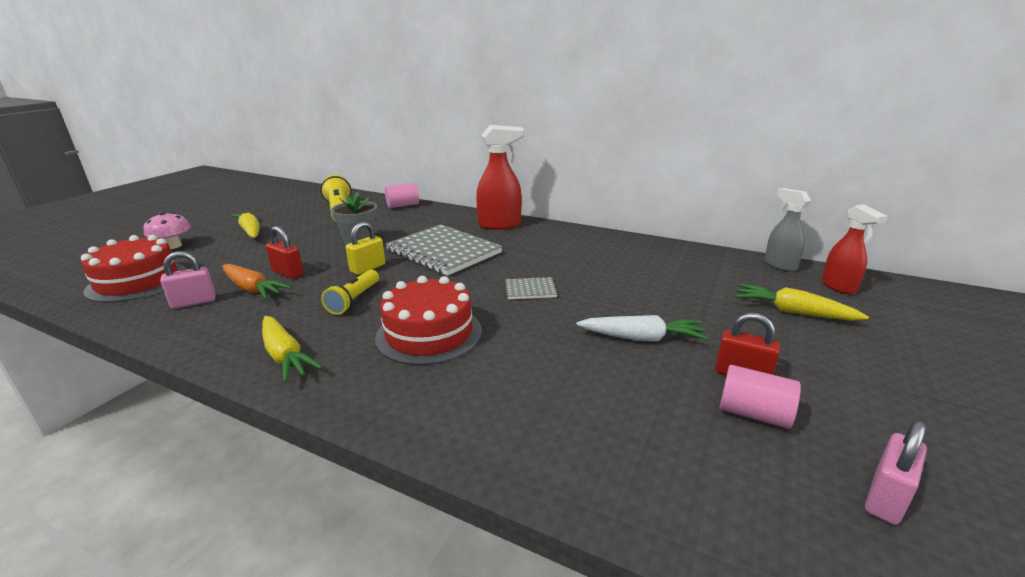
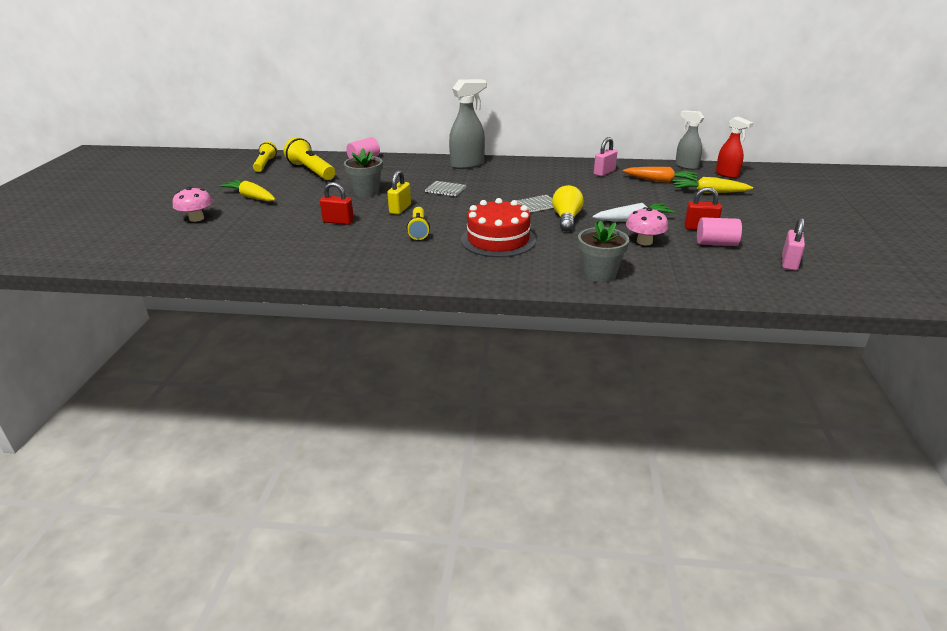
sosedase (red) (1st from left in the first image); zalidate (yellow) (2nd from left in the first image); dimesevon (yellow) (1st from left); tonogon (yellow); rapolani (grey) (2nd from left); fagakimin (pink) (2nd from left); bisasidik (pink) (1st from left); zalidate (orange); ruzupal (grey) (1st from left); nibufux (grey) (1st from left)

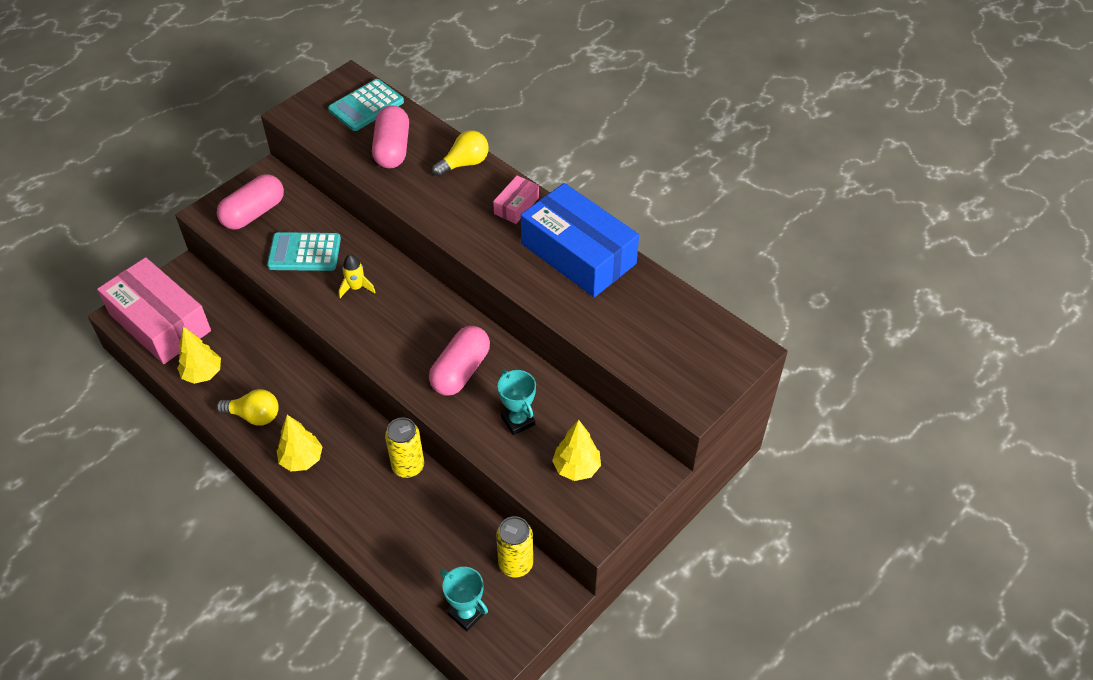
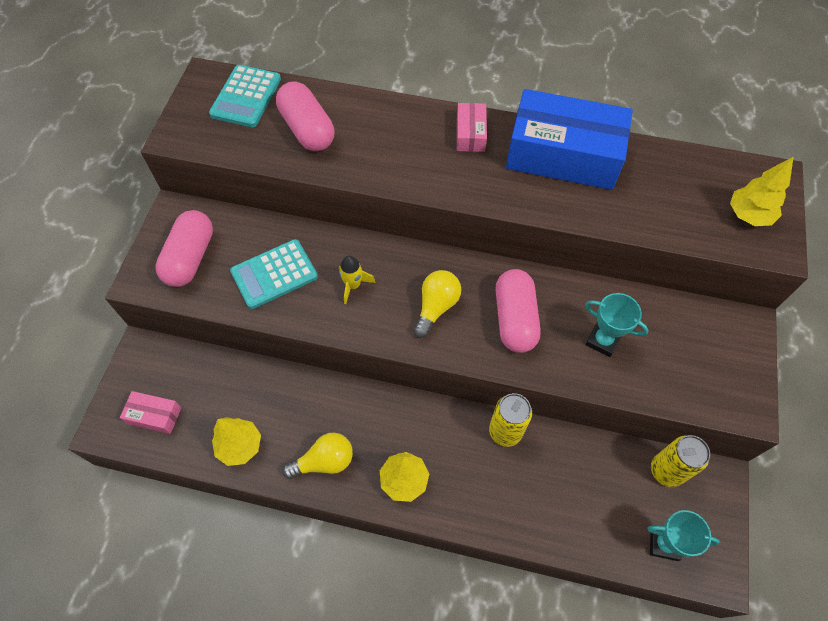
tonogon (yellow) (2nd from left); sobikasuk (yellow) (3rd from left); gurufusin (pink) (1st from left)

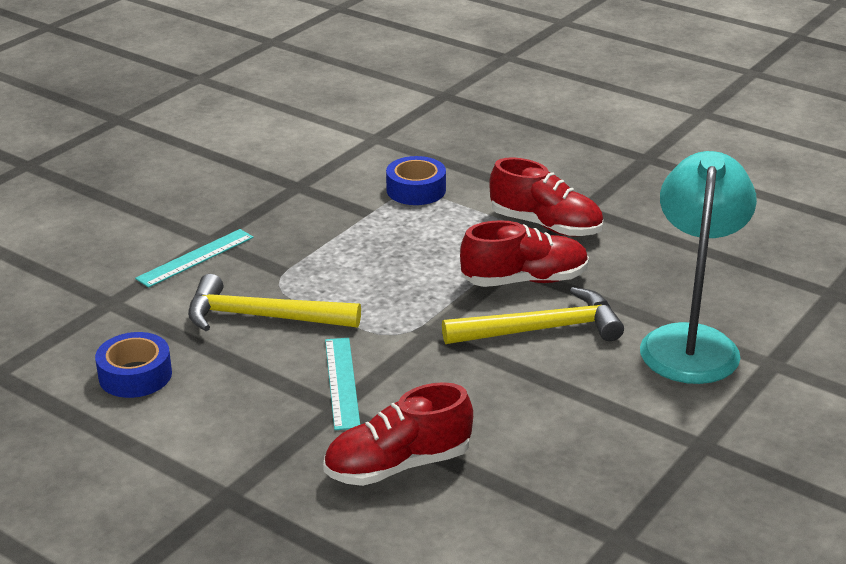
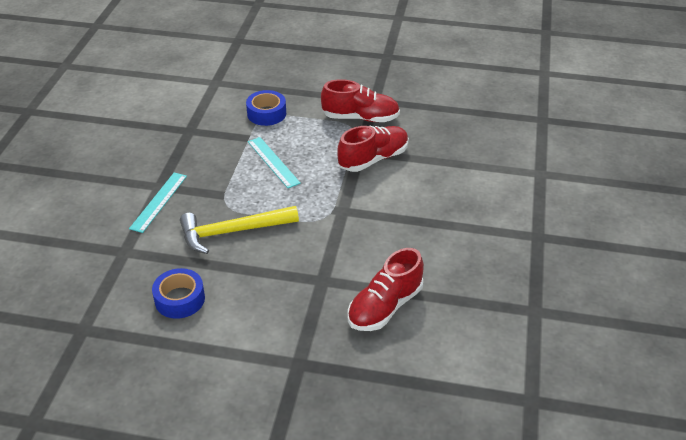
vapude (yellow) (2nd from left in the first image); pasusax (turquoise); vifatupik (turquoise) (2nd from left)

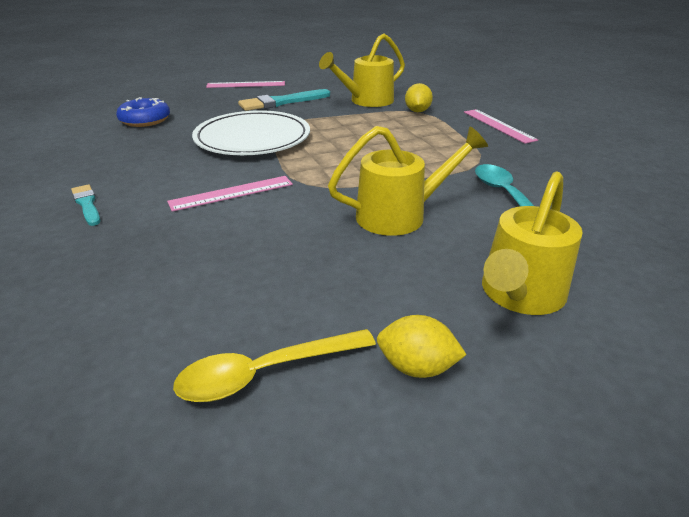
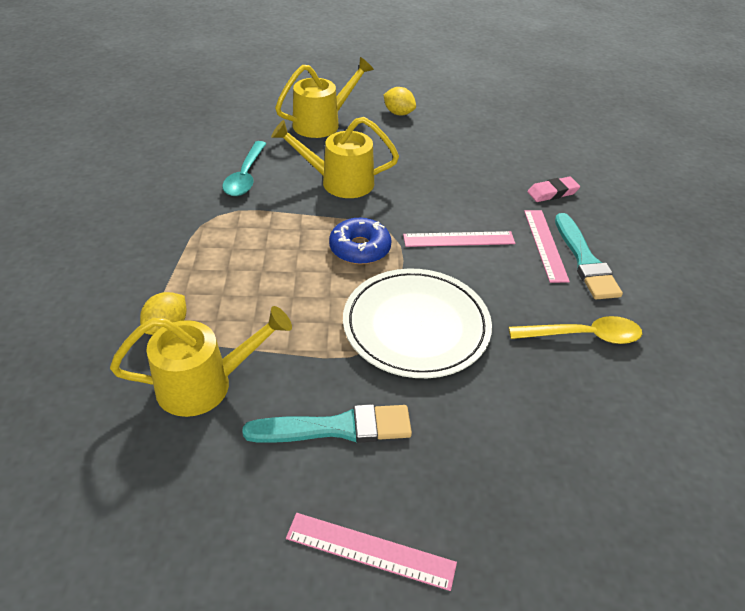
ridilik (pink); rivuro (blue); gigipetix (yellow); vifatupik (pink) (3rd from left); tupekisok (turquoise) (2nd from left)

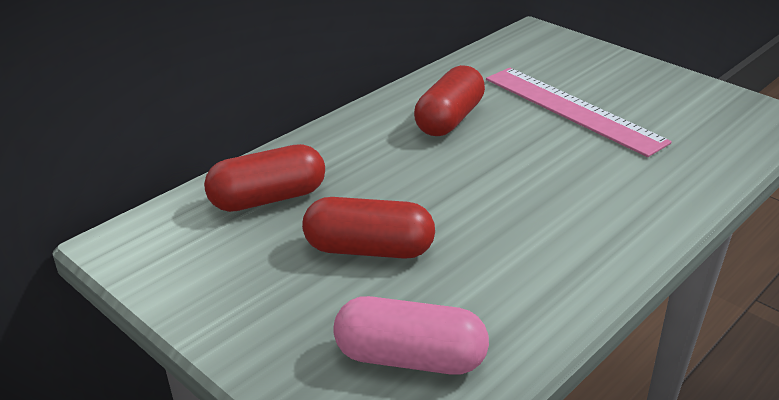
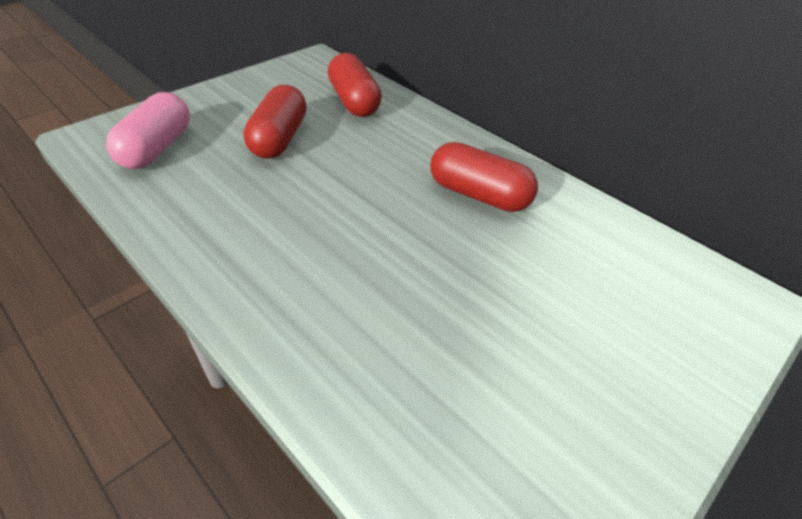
vifatupik (pink)

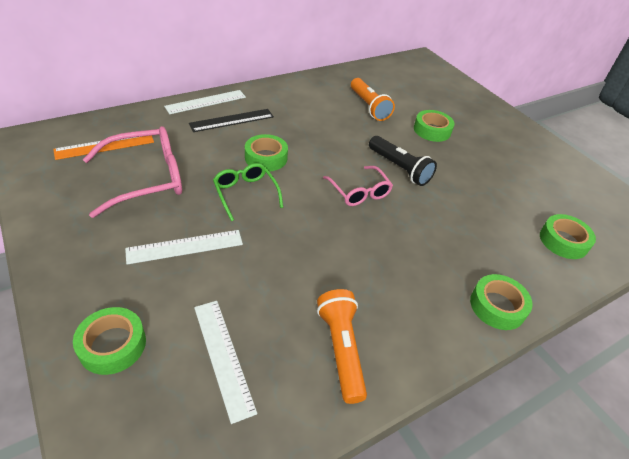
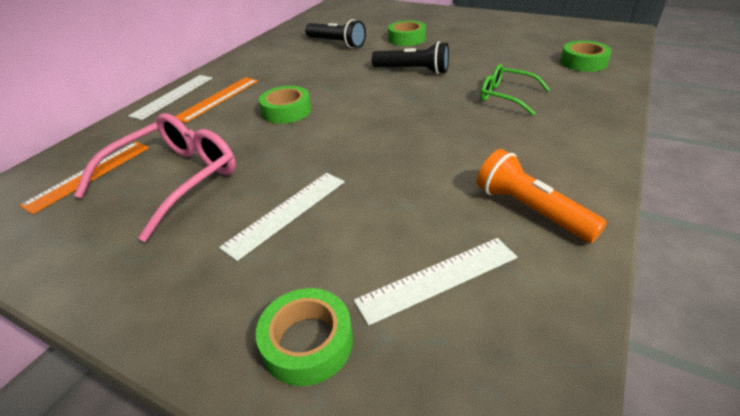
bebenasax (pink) (2nd from left in the first image); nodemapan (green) (4th from left in the first image); bebenasax (green); vifatupik (orange) (2nd from left); dimesevon (black) (1st from left); vifatupik (white) (3rd from left)

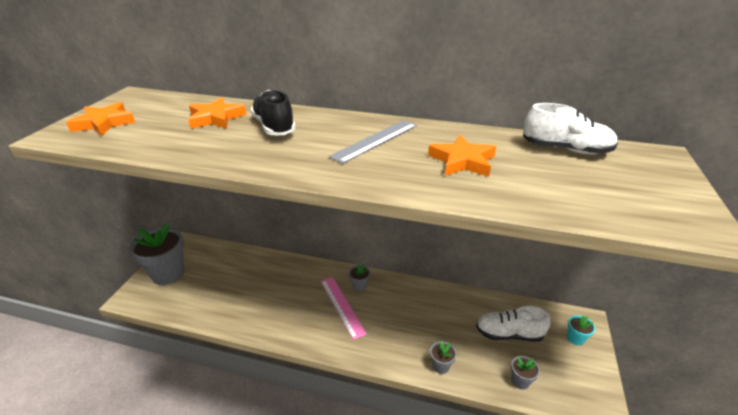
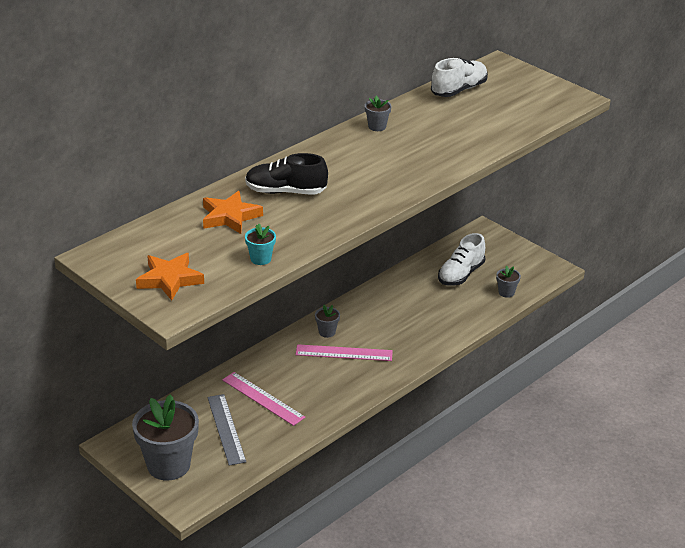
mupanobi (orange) (3rd from left in the first image); vifatupik (pink) (1st from left); vifatupik (grey); rapolani (grey) (3rd from left); rapolani (turquoise)

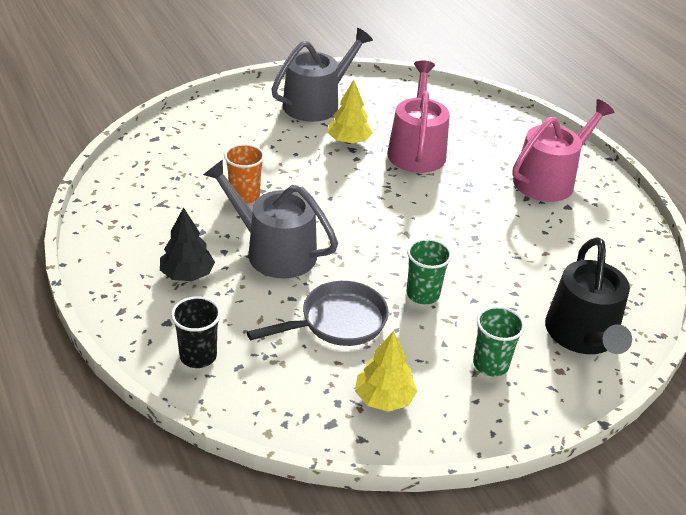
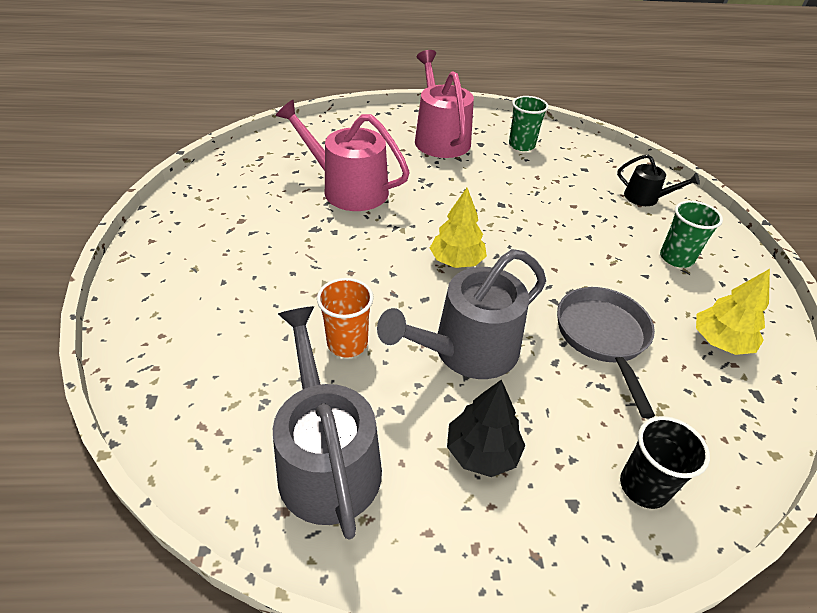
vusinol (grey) (1st from left); sobikasuk (yellow) (1st from left); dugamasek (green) (1st from left); vusinol (black)

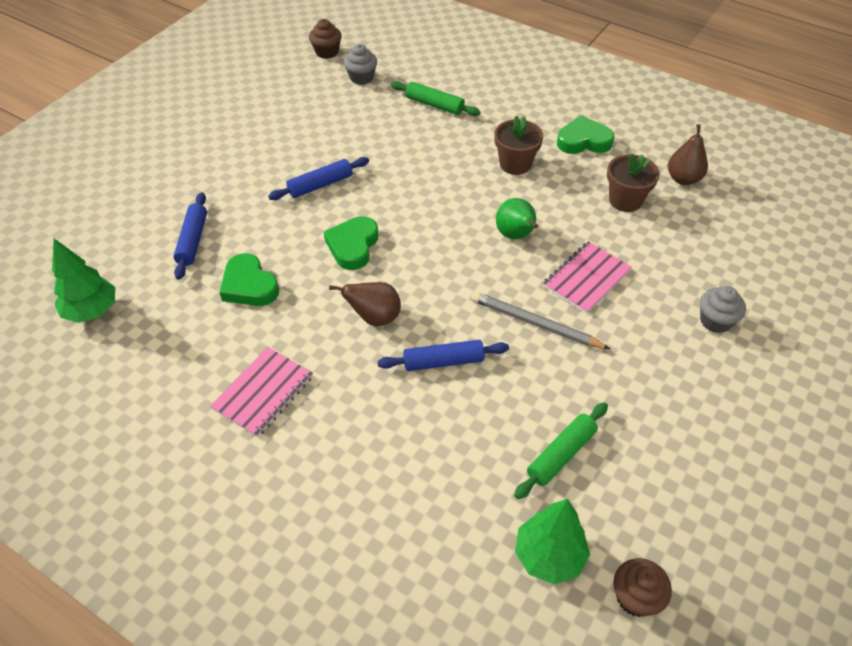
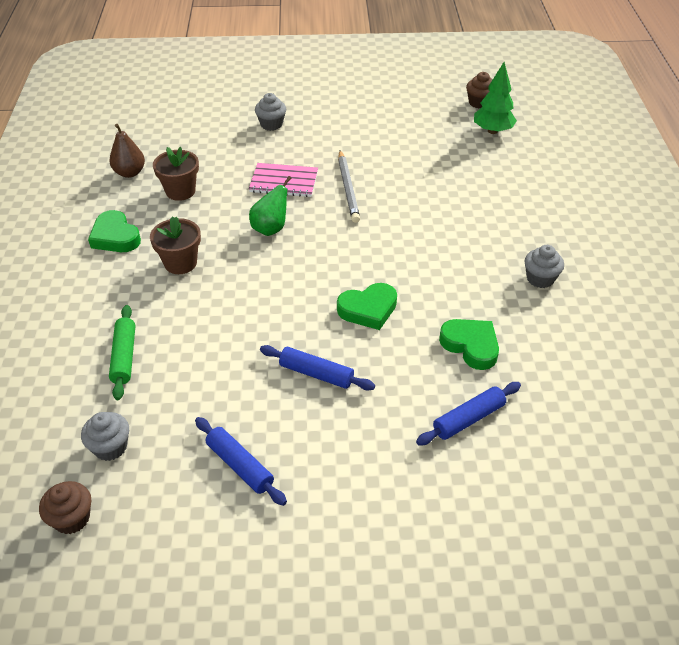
sobikasuk (green) (1st from left in the first image); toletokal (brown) (1st from left in the first image); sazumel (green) (2nd from left in the first image); sazumel (blue) (1st from left); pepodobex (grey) (3rd from left); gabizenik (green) (3rd from left)

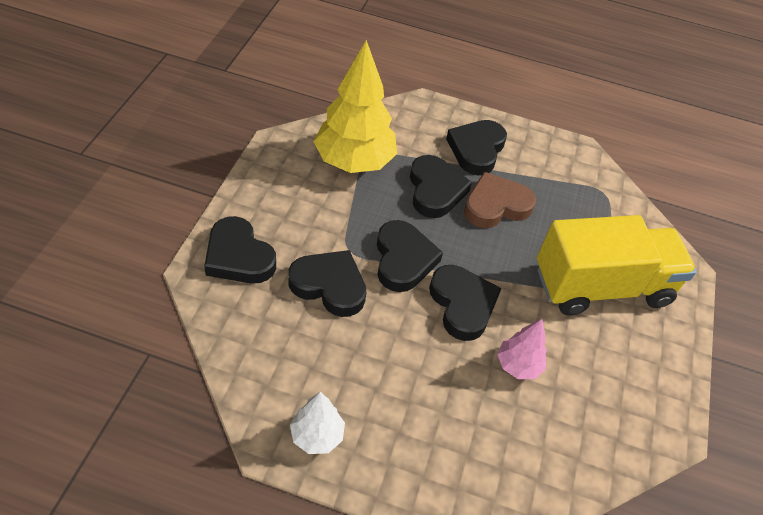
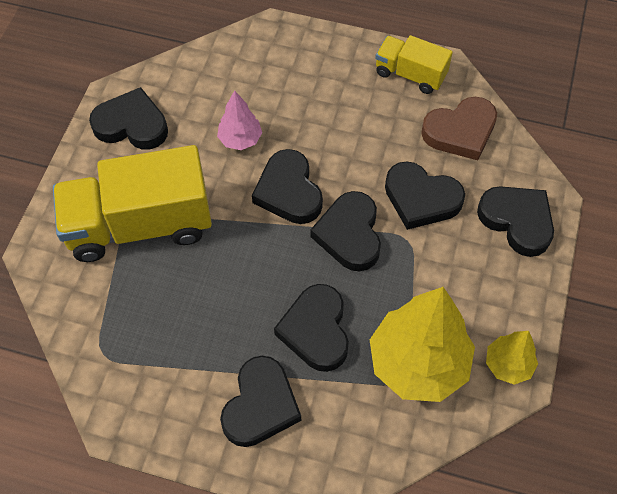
gabizenik (black) (1st from left); sobikasuk (yellow) (2nd from left); gabizenik (brown); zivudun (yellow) (2nd from left)

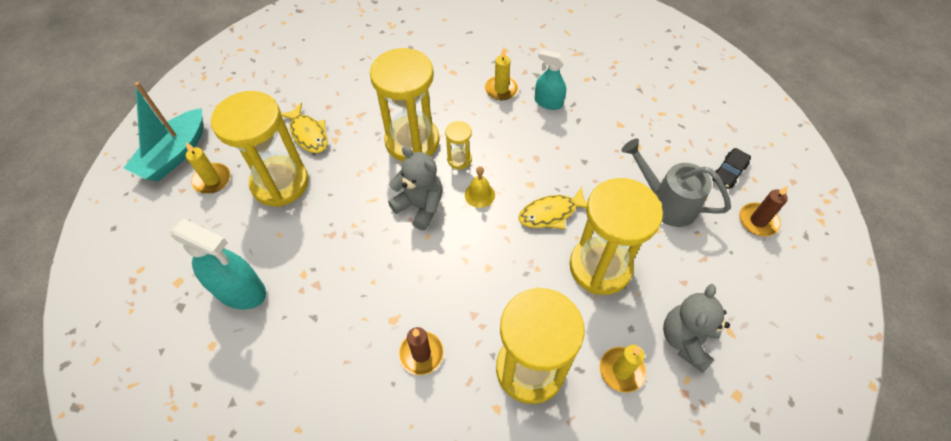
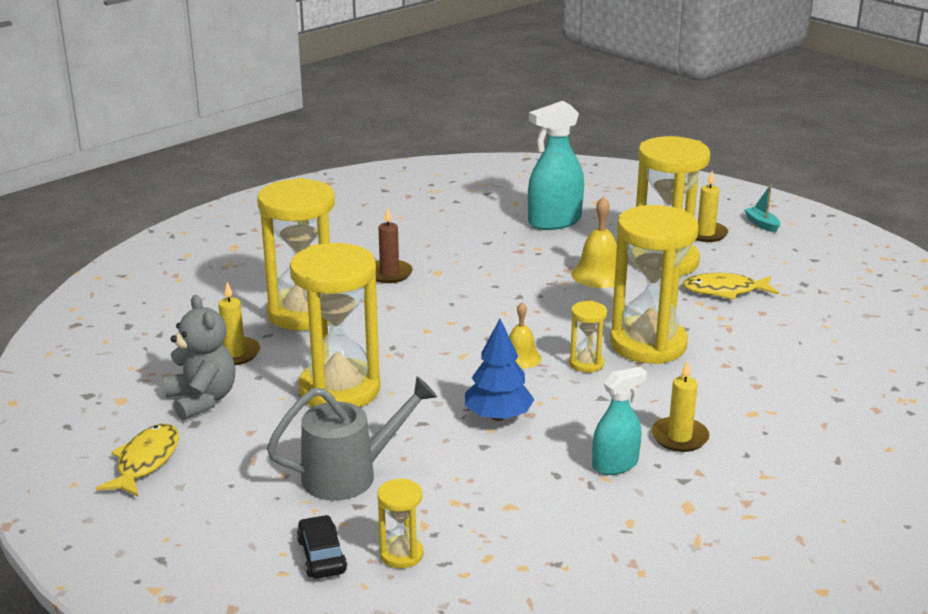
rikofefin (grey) (1st from left in the first image); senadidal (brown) (2nd from left in the first image); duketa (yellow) (3rd from left); sobikasuk (blue); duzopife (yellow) (2nd from left); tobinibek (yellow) (1st from left); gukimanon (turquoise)

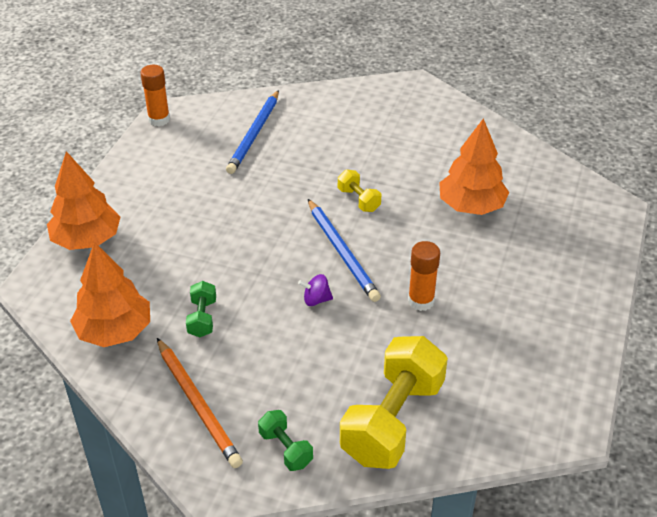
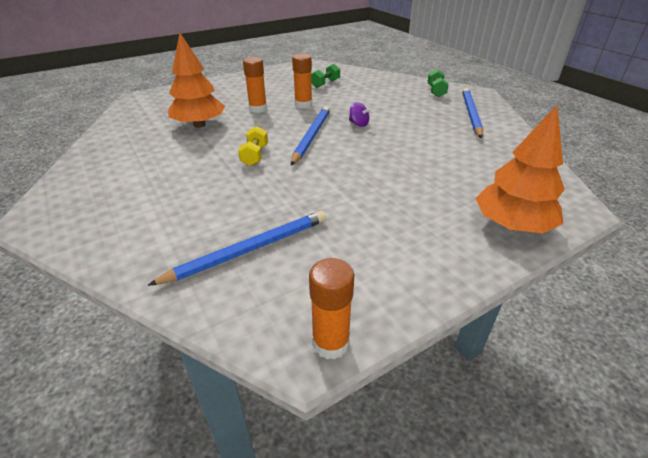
sobikasuk (orange) (2nd from left in the first image); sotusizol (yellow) (2nd from left in the first image); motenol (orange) (1st from left); sotusizol (green) (1st from left); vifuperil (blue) (3rd from left)

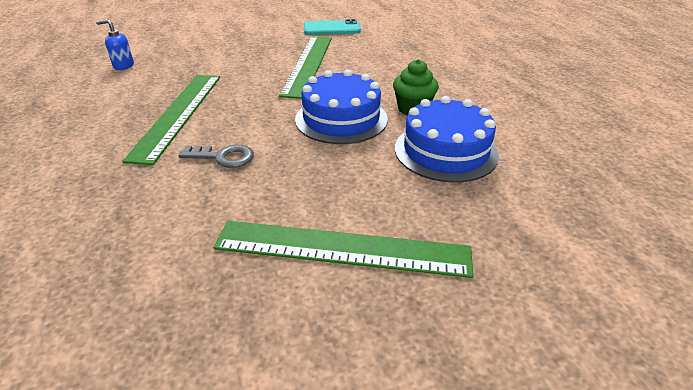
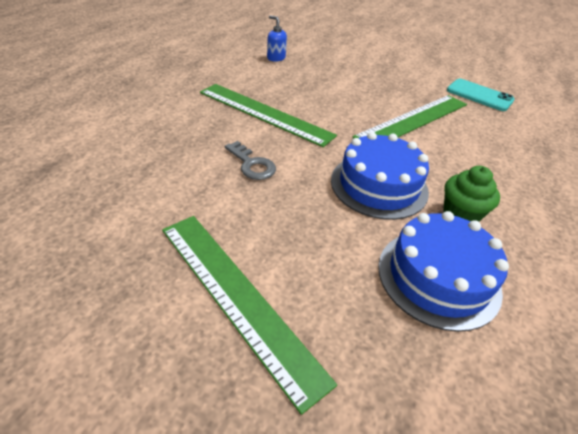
vifatupik (green) (2nd from left)

